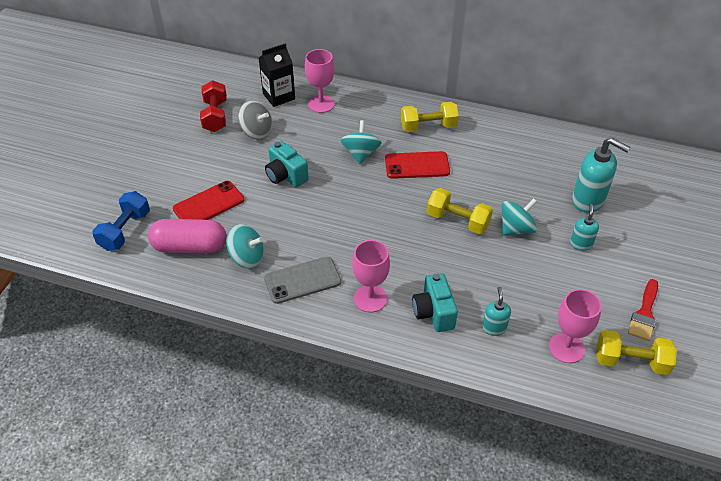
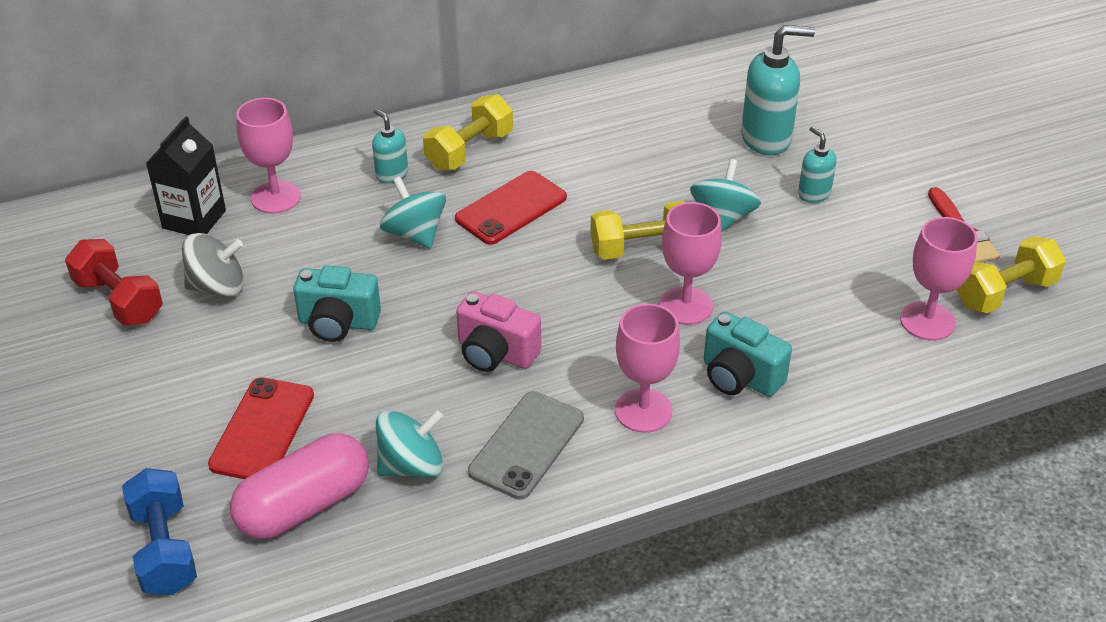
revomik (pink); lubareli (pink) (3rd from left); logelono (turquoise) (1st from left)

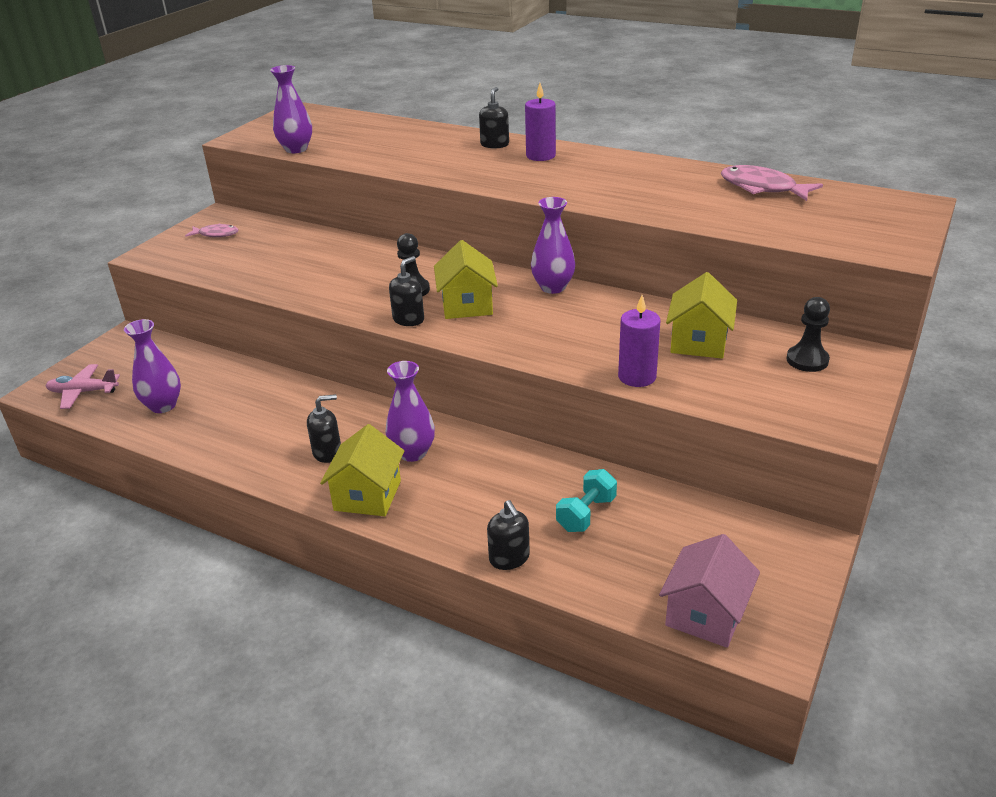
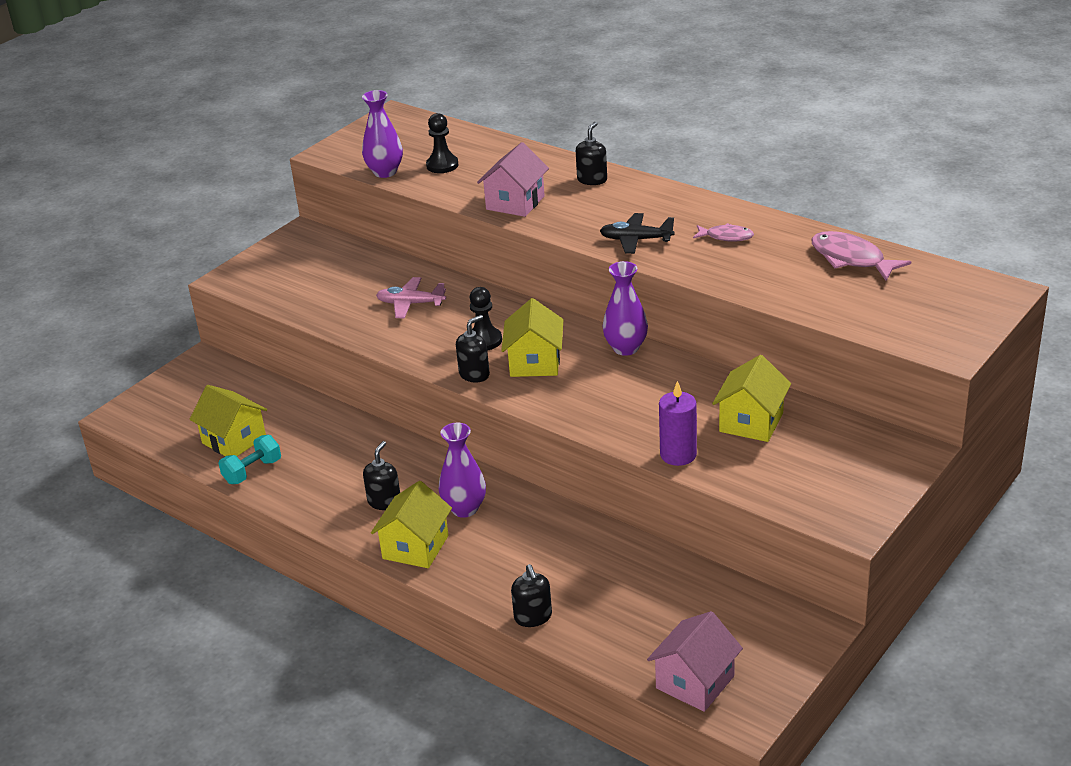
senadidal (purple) (1st from left in the first image); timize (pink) (1st from left); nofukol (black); nofukol (pink); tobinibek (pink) (1st from left); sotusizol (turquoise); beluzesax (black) (1st from left); timize (yellow) (1st from left); logelono (black) (1st from left)

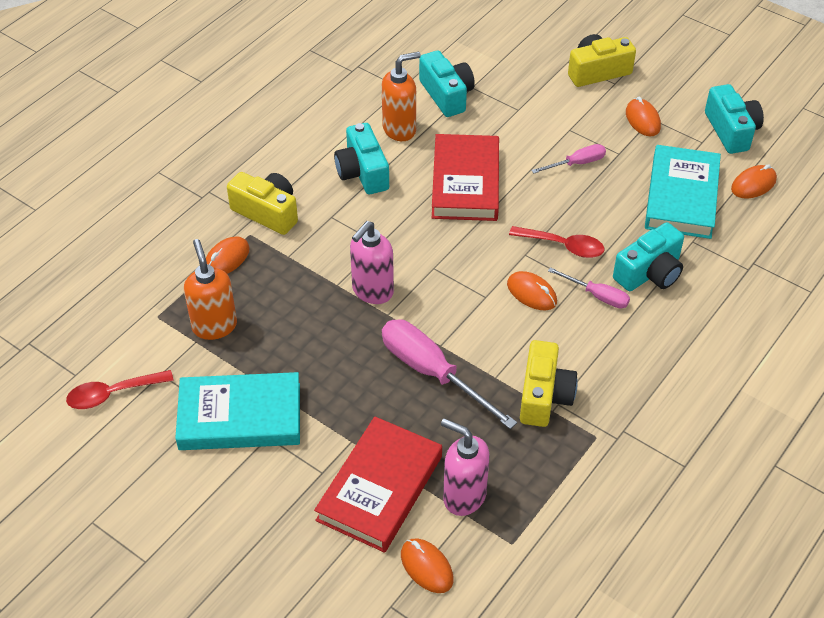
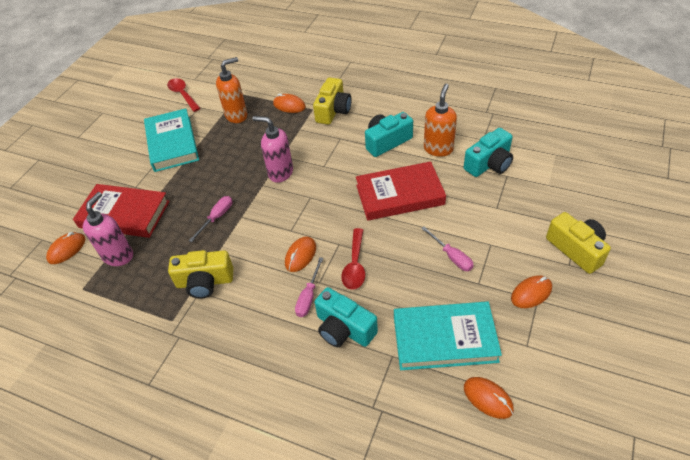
revomik (turquoise) (4th from left in the first image); logelono (orange) (2nd from left); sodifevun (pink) (1st from left)

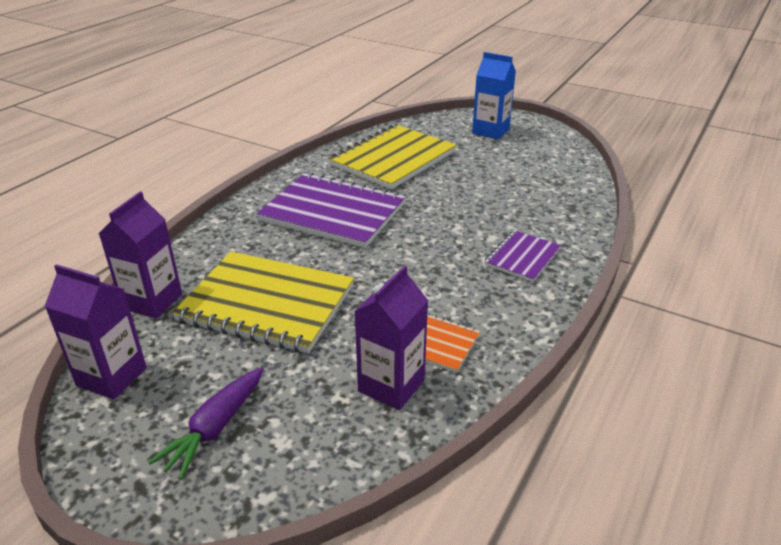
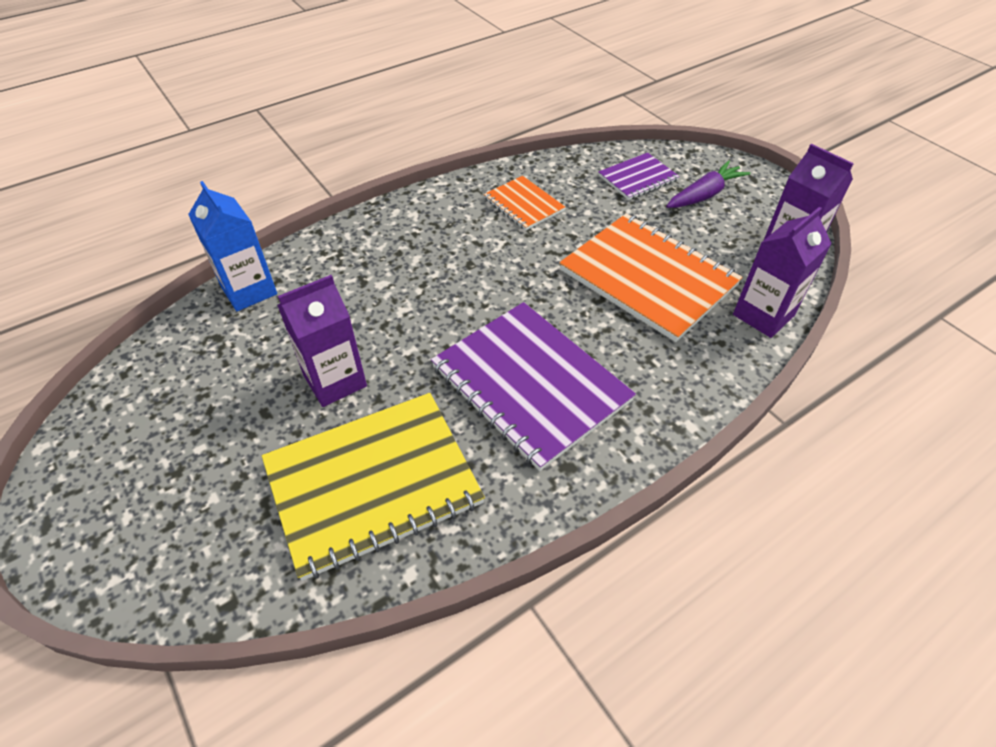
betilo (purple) (1st from left); betilo (blue); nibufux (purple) (2nd from left); nibufux (orange) (2nd from left)

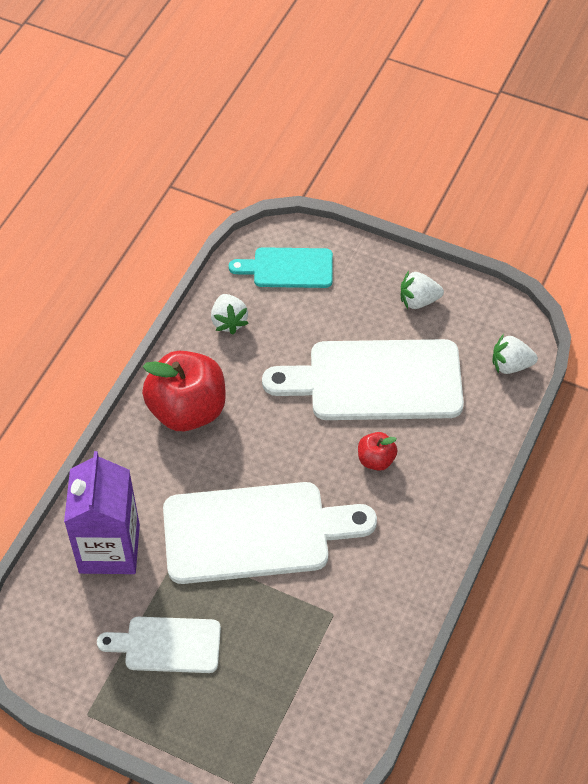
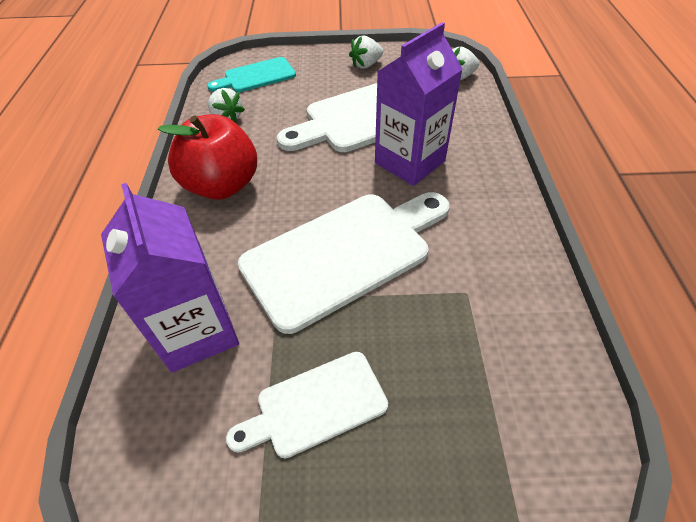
betilo (purple) (2nd from left)

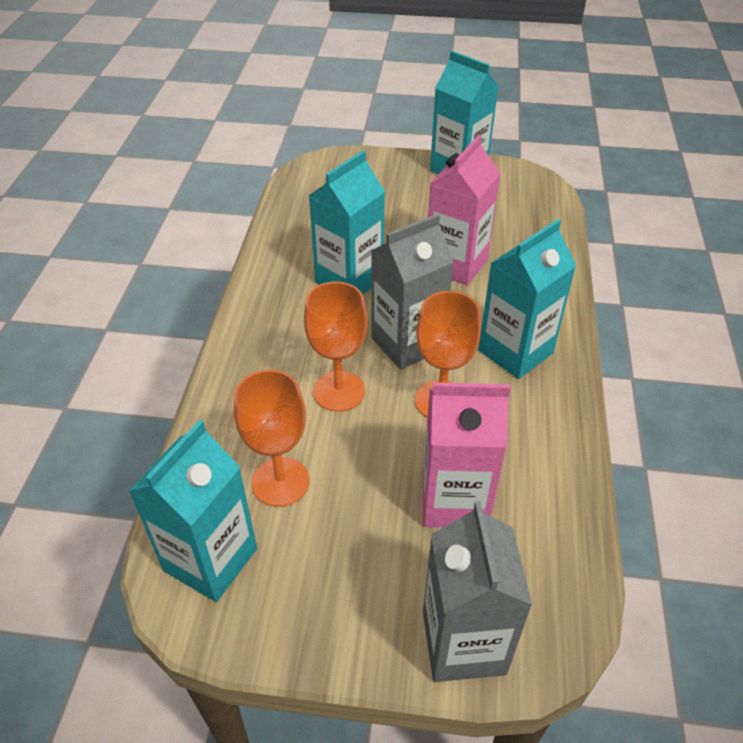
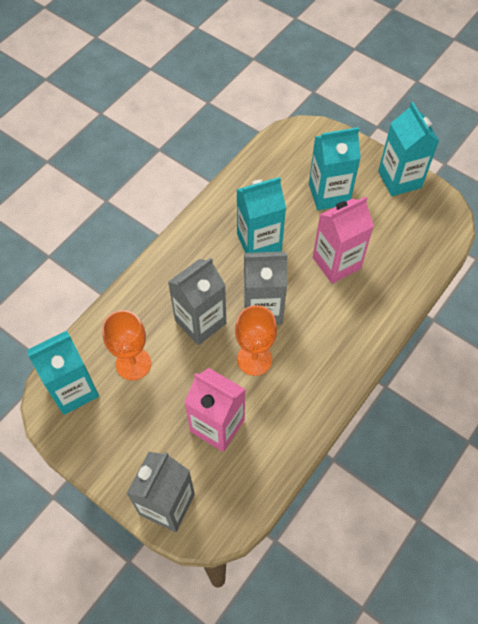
betilo (turquoise) (3rd from left); betilo (grey) (2nd from left)

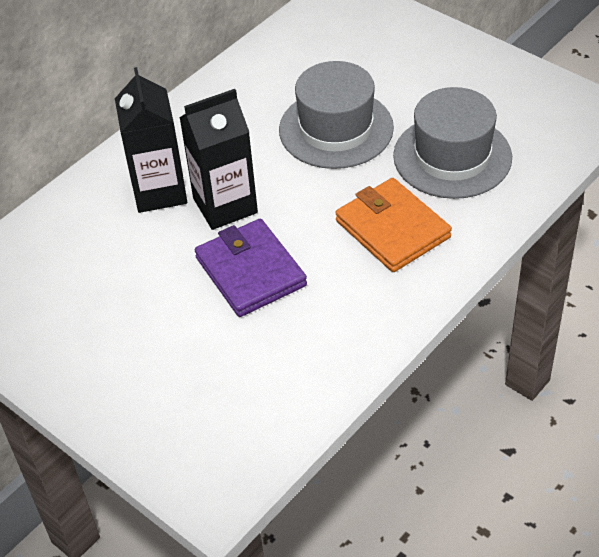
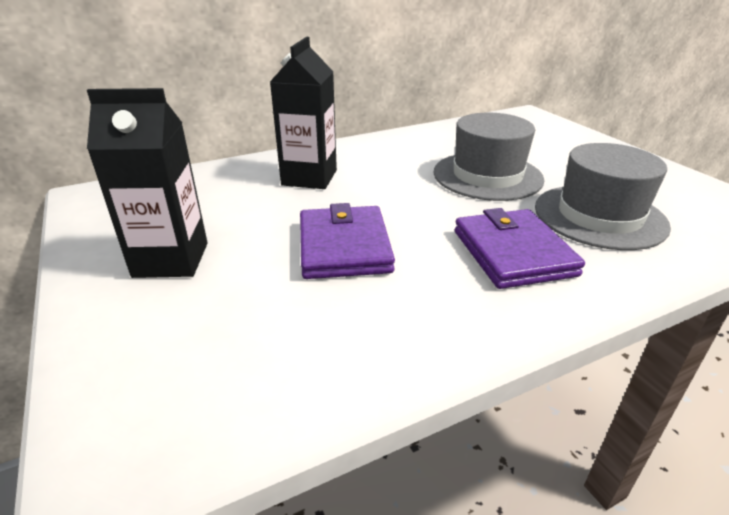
betilo (black) (1st from left); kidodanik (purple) (2nd from left)

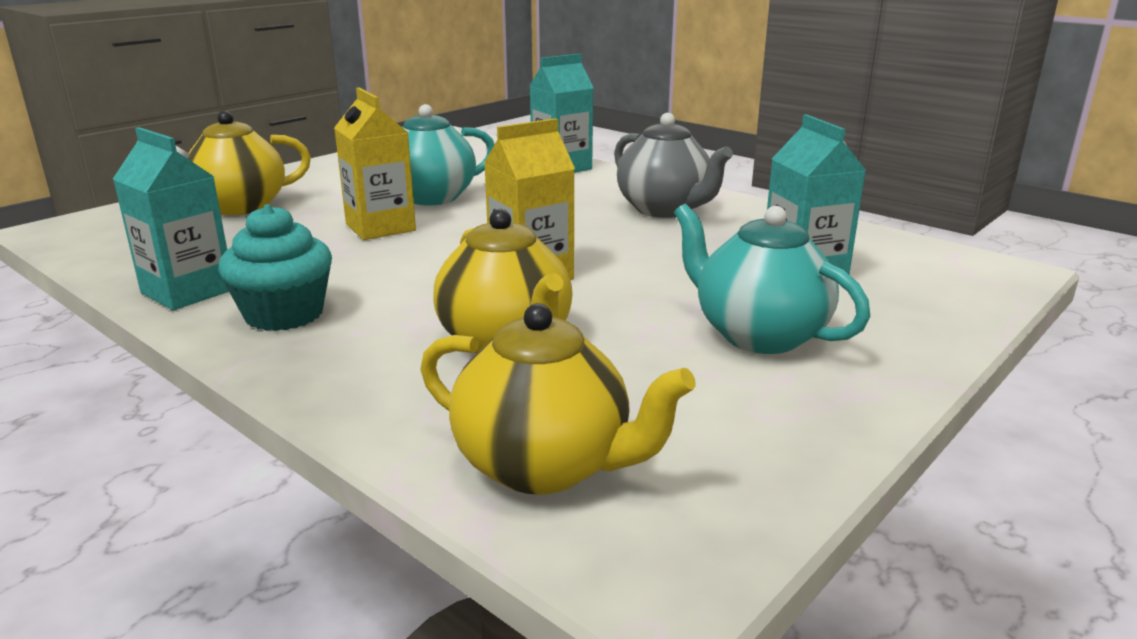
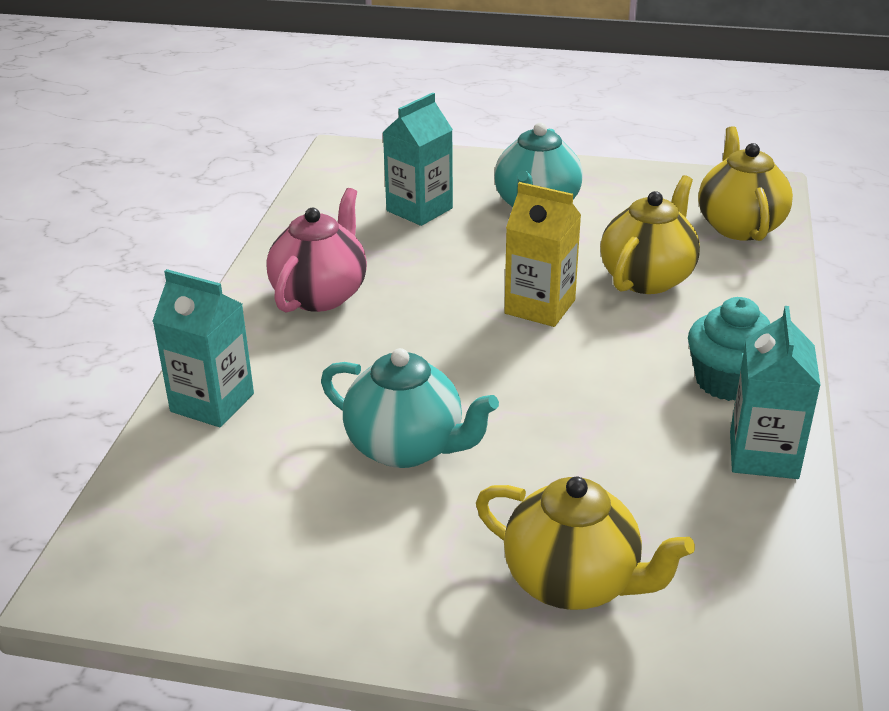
betilo (yellow) (1st from left in the first image); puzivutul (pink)

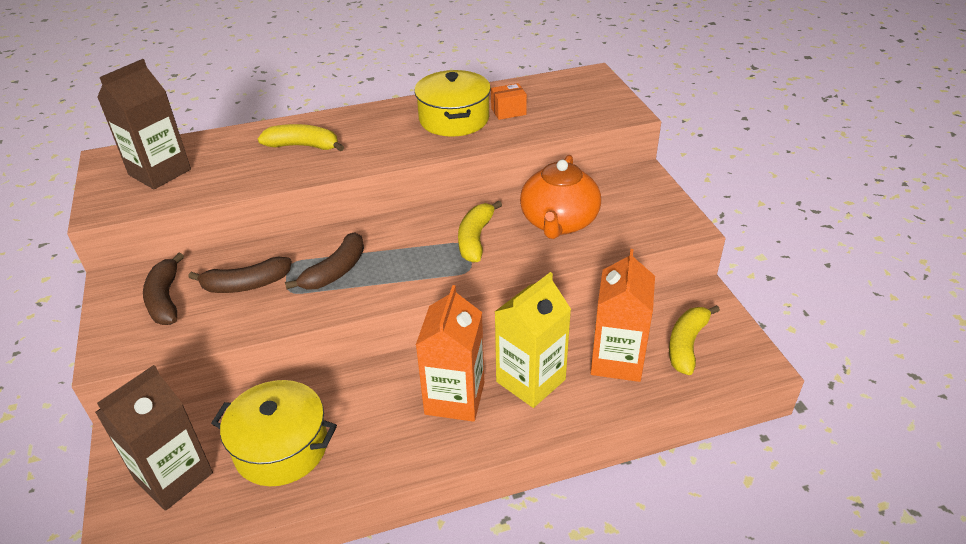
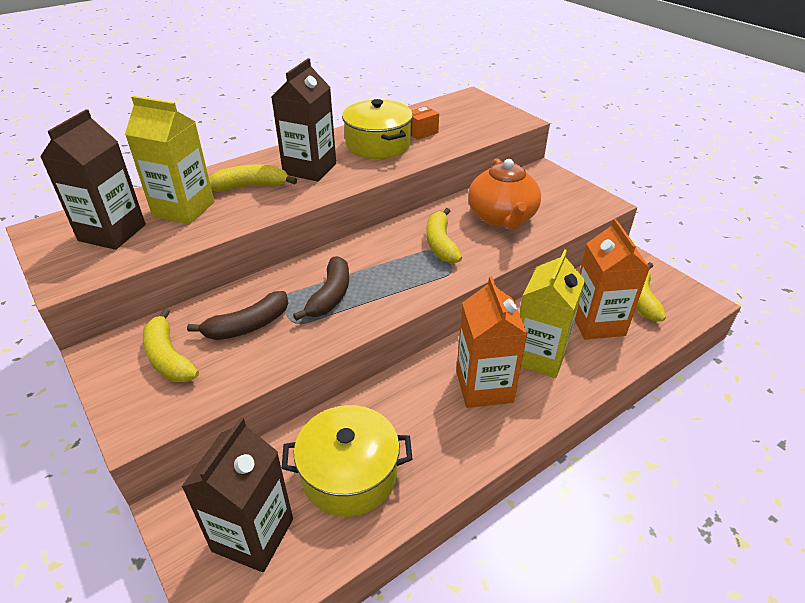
betilo (yellow) (1st from left); betilo (brown) (3rd from left); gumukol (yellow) (1st from left)

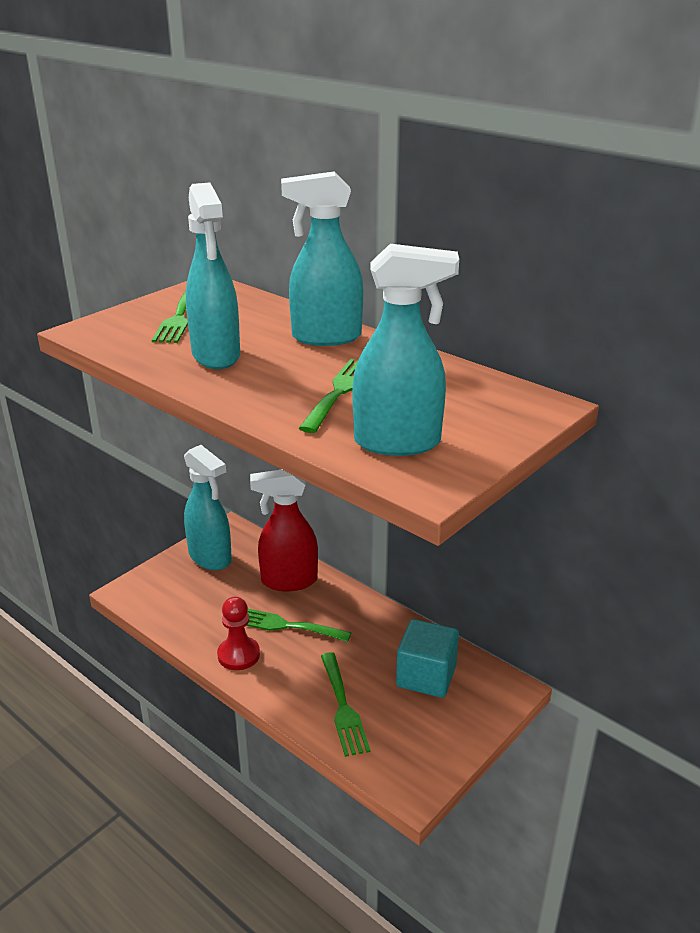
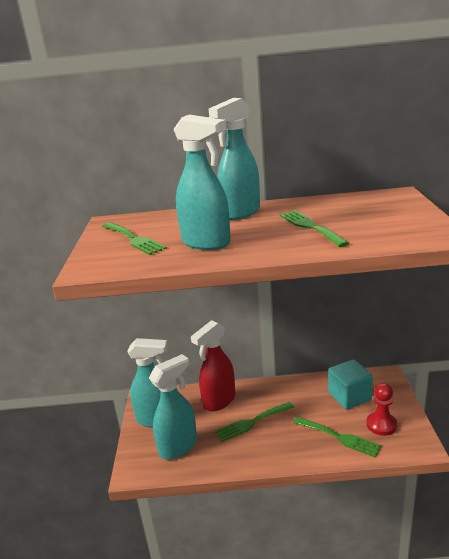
beluzesax (red); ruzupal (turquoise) (2nd from left)

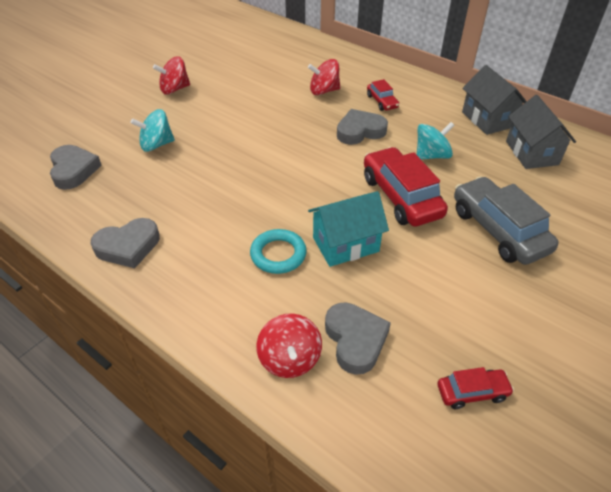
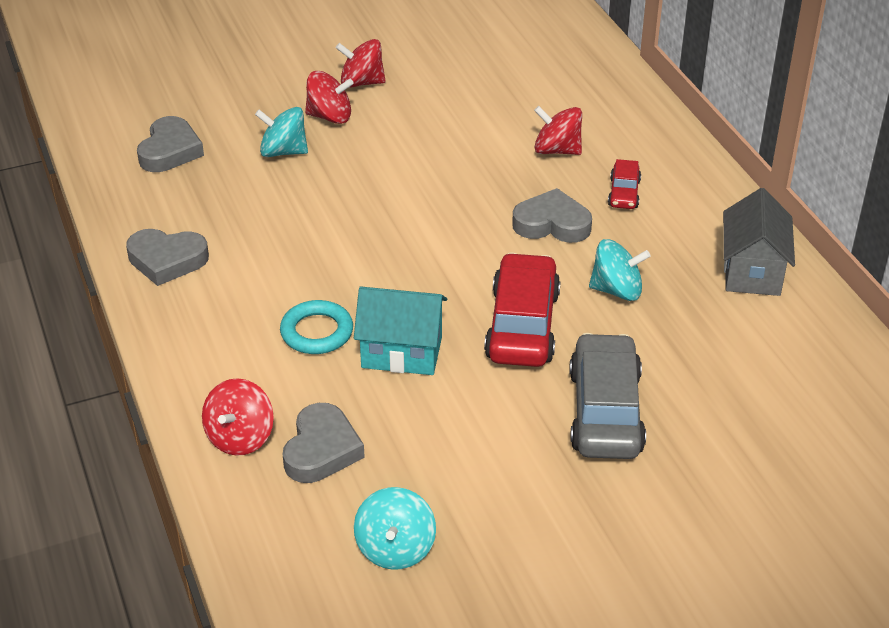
timize (grey) (2nd from left in the first image); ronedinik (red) (2nd from left); ronedinik (turquoise) (2nd from left)

